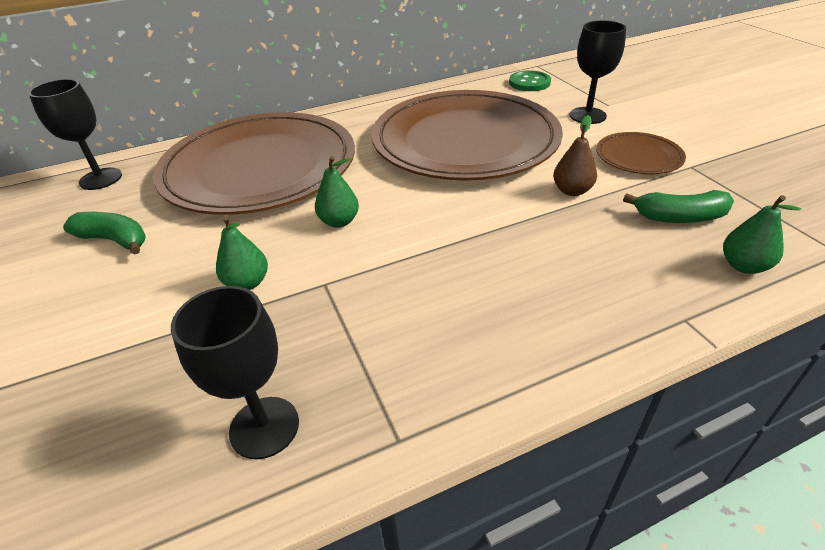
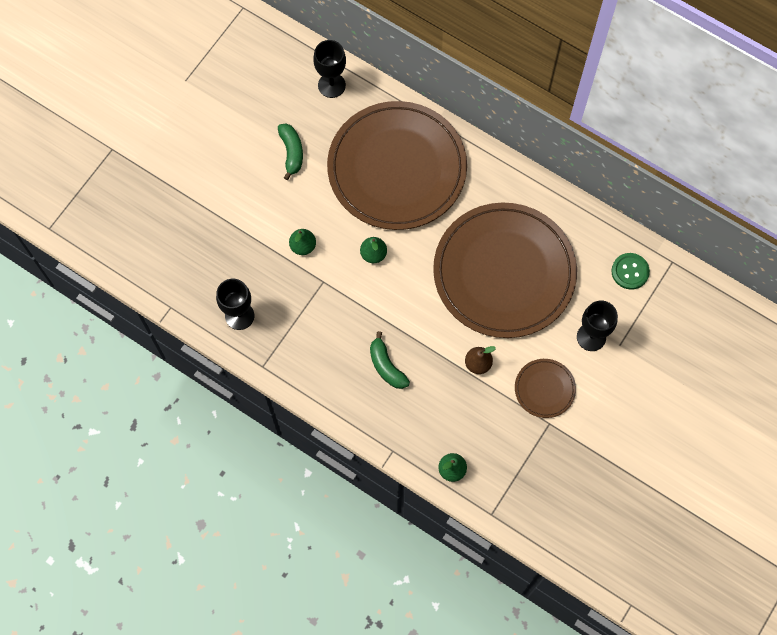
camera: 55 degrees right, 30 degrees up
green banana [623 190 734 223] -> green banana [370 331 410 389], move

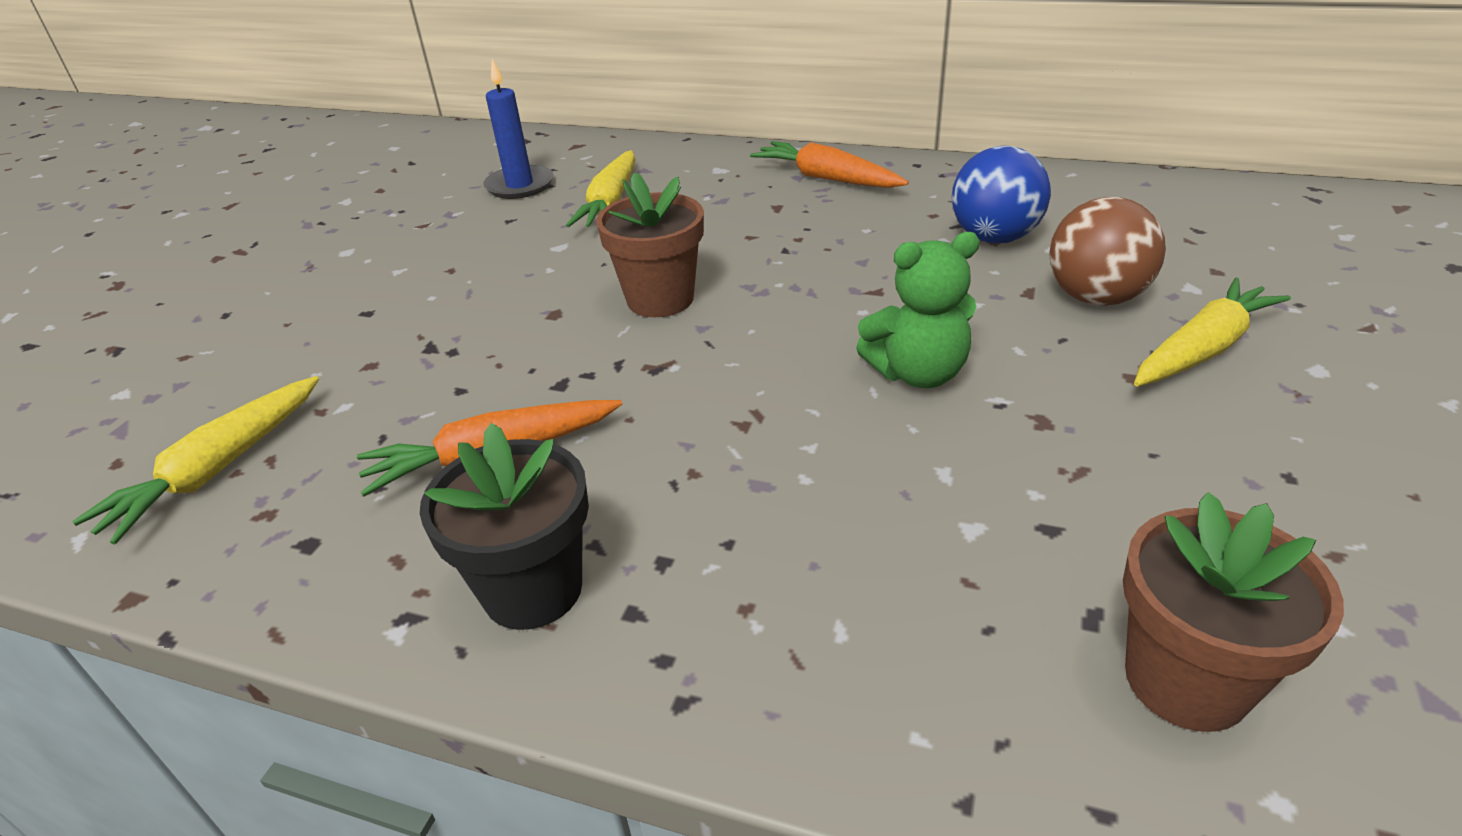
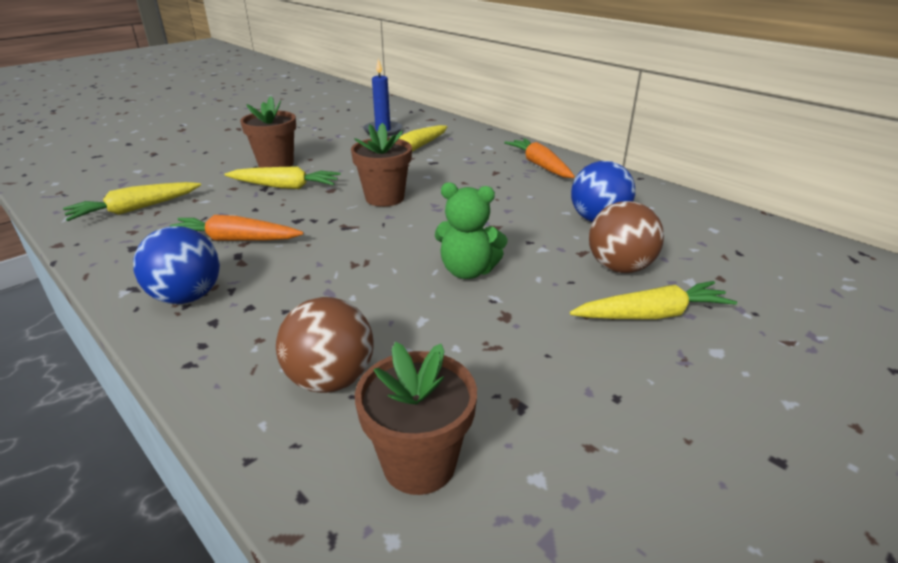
camera: 25 degrees right, 5 degrees down
black flower pot [420 423 589 630] -> blue ball [133 226 220 304]
none -> brown flower pot [240 96 296 168]
none -> yellow carrot [225 166 340 189]
none -> brown ball [276 297 374 393]

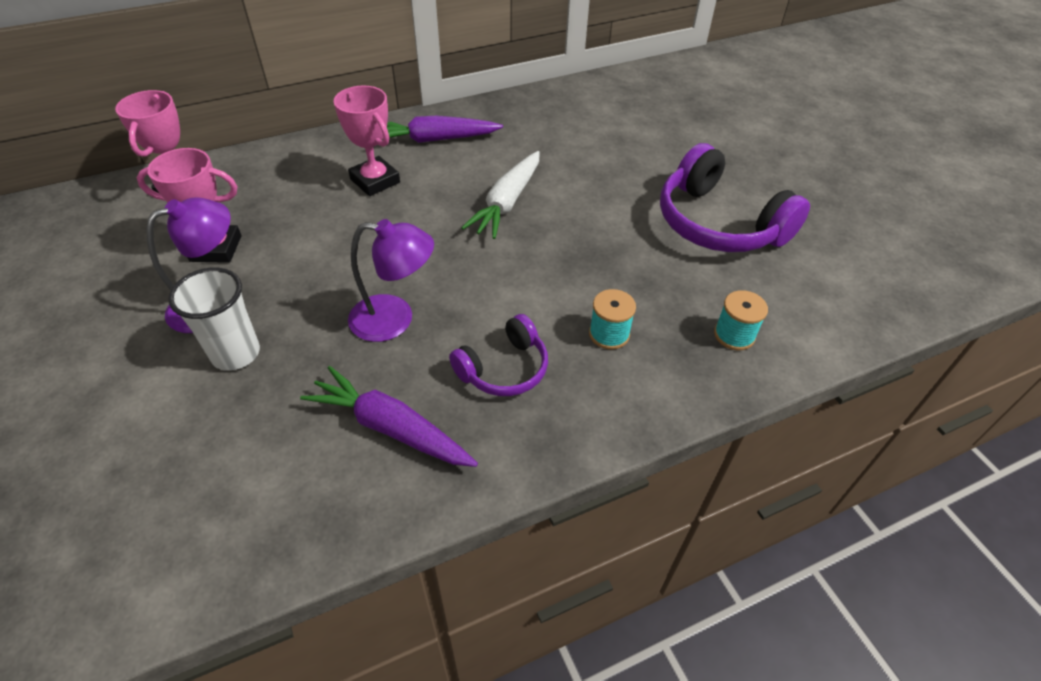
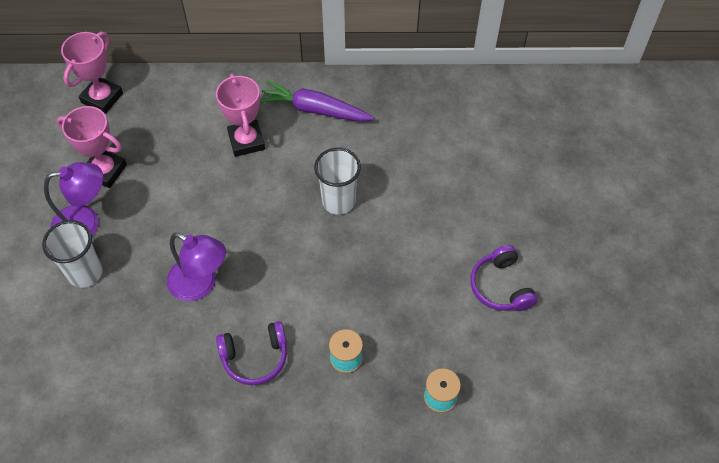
camera: 25 degrees right, 10 degrees up
purple headphones [660 143 810 252] -> purple headphones [470 245 538 311], x0.56
white carrot [461 151 540 239] -> white cup [314 148 361 215]
purple carrot [300 366 478 467] -> none

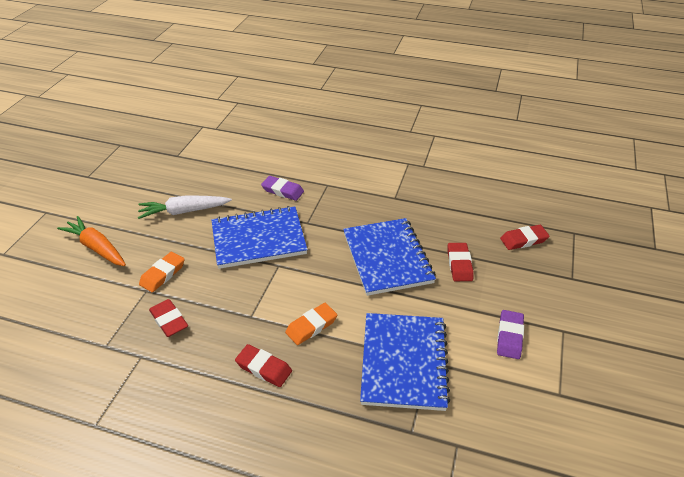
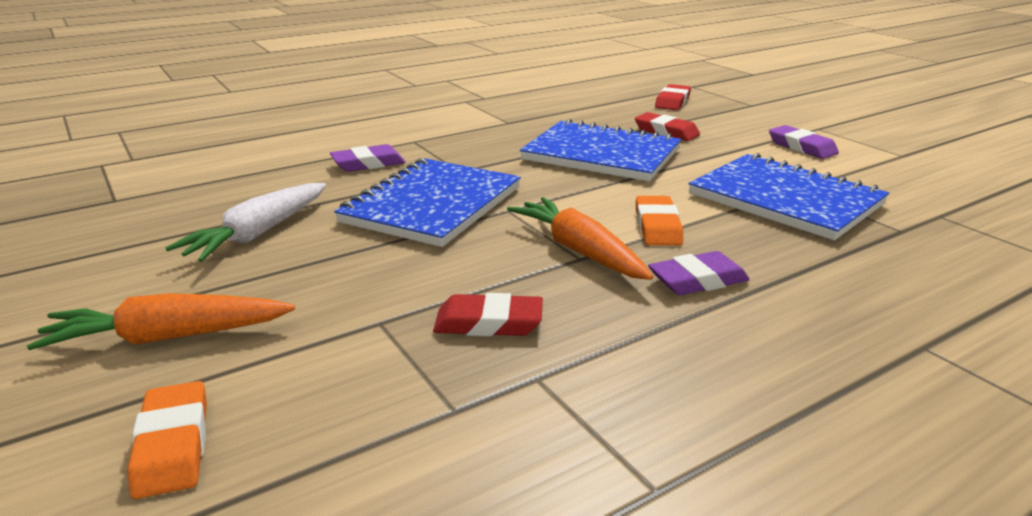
camera: 50 degrees left, 15 degrees down
orange eraser [139 252 185 292] -> orange eraser [127 381 207 499], move
red eraser [235 344 292 387] -> purple eraser [648 251 750 295]
none -> orange carrot [507 197 653 280]

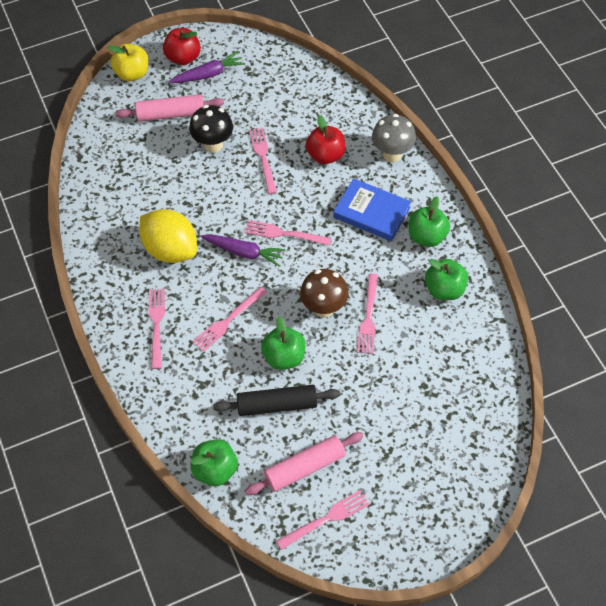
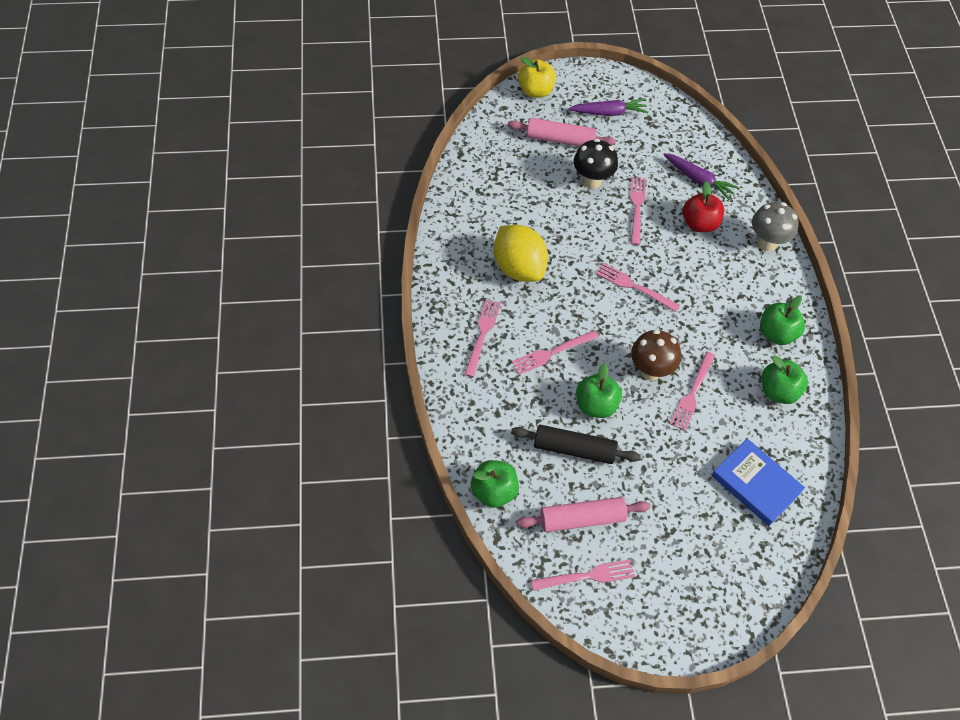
camera: 15 degrees right, 0 degrees up
red apple [163 28 201 65] -> none
blue book [333 178 411 241] -> blue book [712 438 805 526], move
purple carrot [200 234 286 266] -> purple carrot [663 153 739 200], move

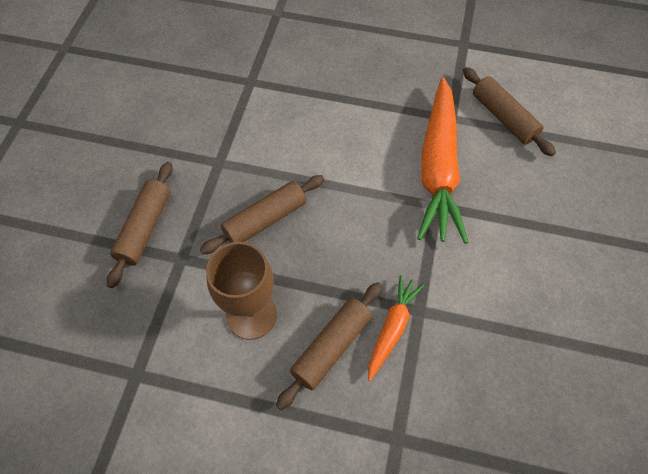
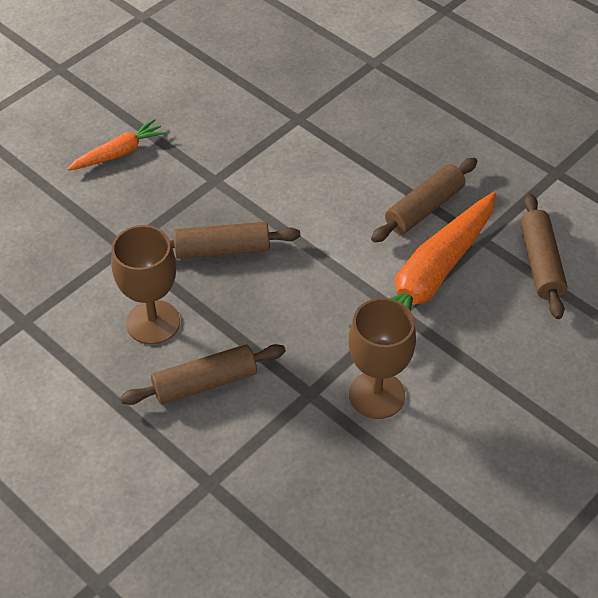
camera: 30 degrees right, 10 degrees down
brown rolling pin [107 162 173 288] -> brown rolling pin [371 158 477 243], move
orange carrot [368 275 424 381] -> orange carrot [67 119 167 171], move
none -> brown goblet [349 298 416 419]

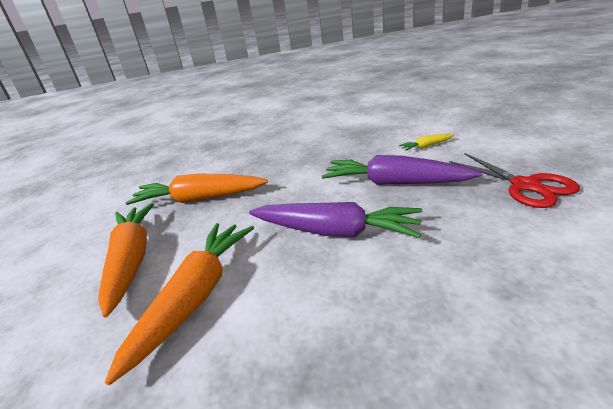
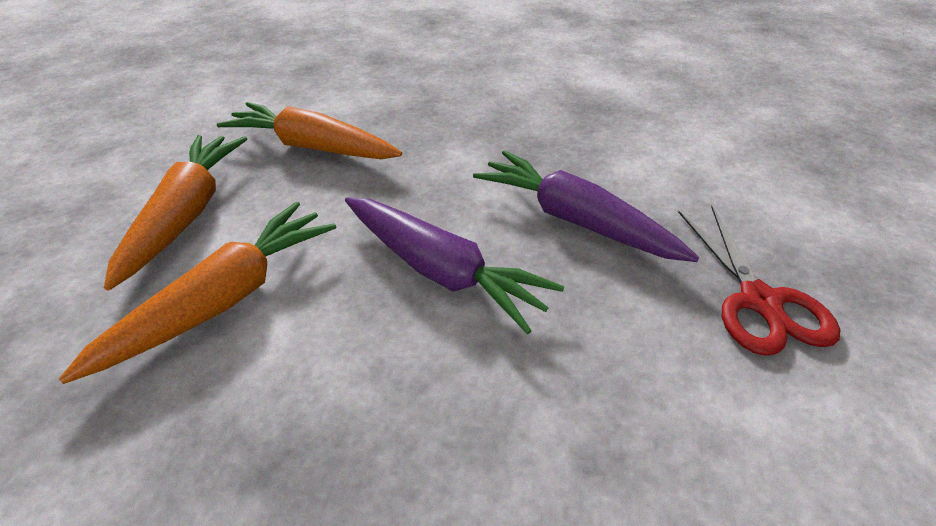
camera: 15 degrees right, 15 degrees up
yellow carrot [399 134 454 151] -> none

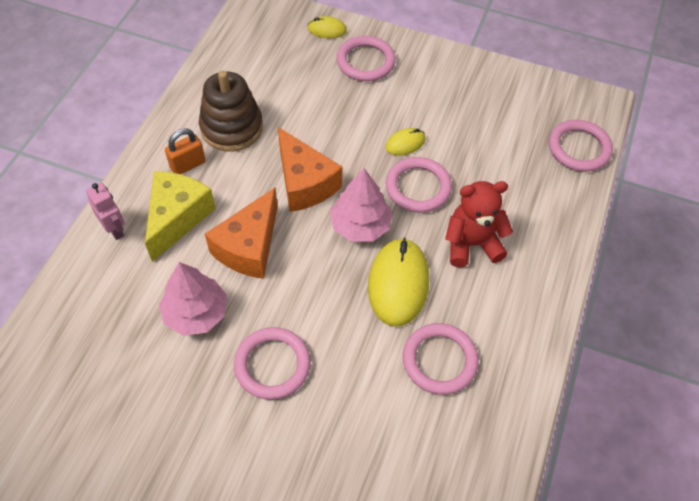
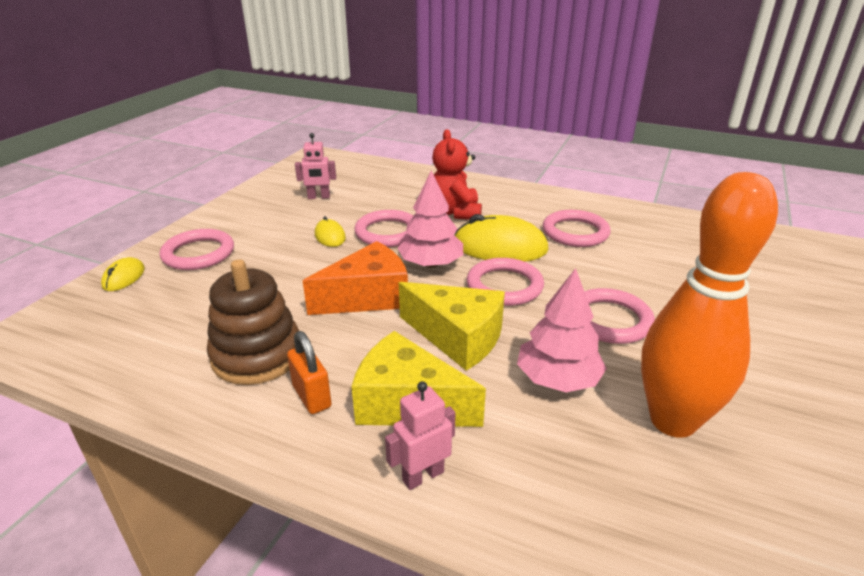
camera: 85 degrees left, 25 degrees down
pink ring [549 120 613 172] -> pink ring [467 258 544 306], move
orange cheese [205 188 278 279] -> yellow cheese [399 282 505 371]
none -> pink robot [295 133 336 199]
none -> orange bowling pin [641 172 778 438]

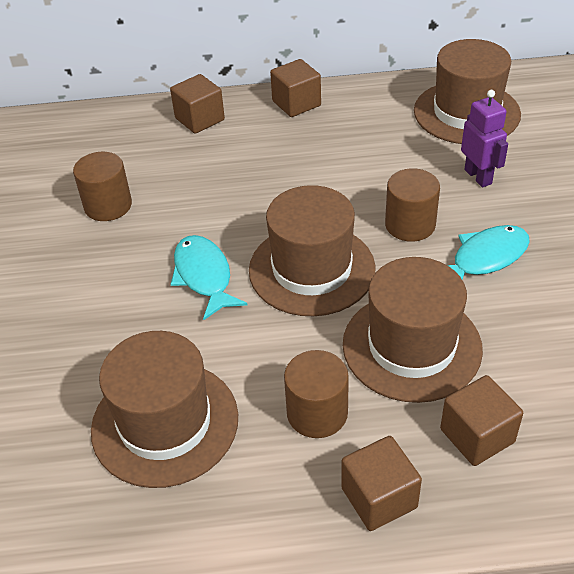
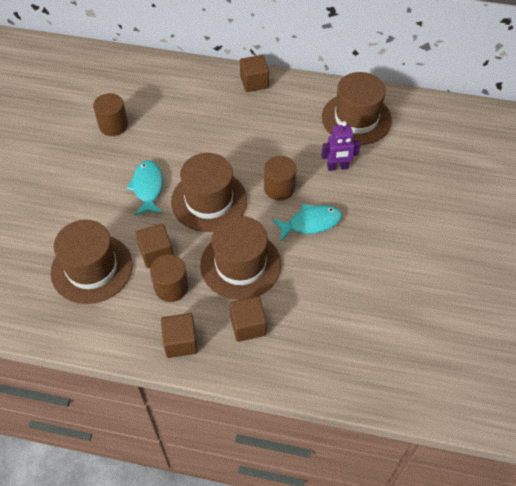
camera: 15 degrees right, 10 degrees up
brown cube [170 74 225 134] -> brown cube [136 224 173 268], move
purple robot [461 90 508 187] -> purple robot [321 121 361 171], 90 degrees clockwise

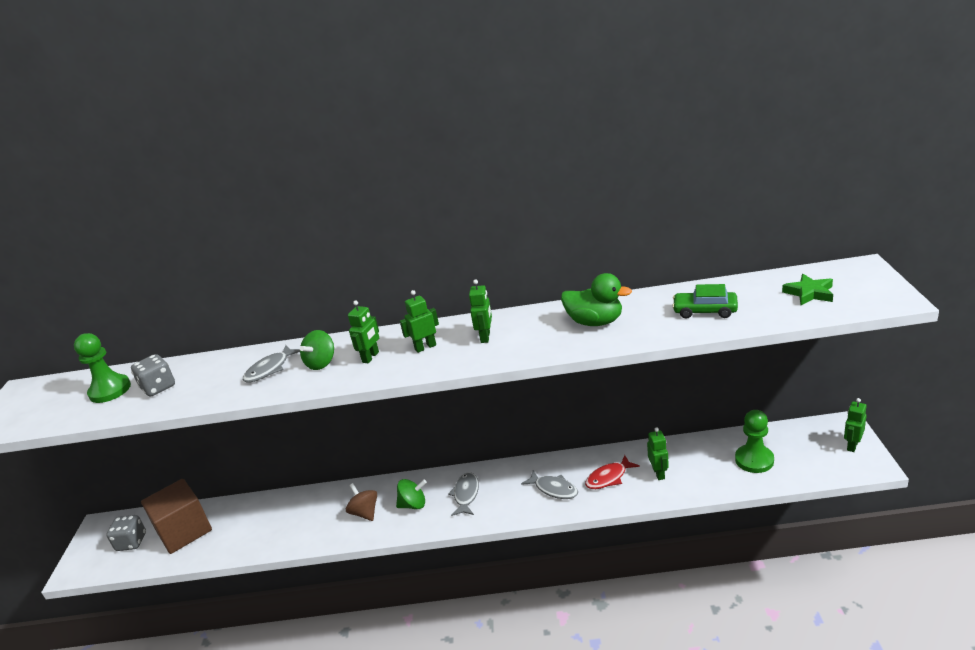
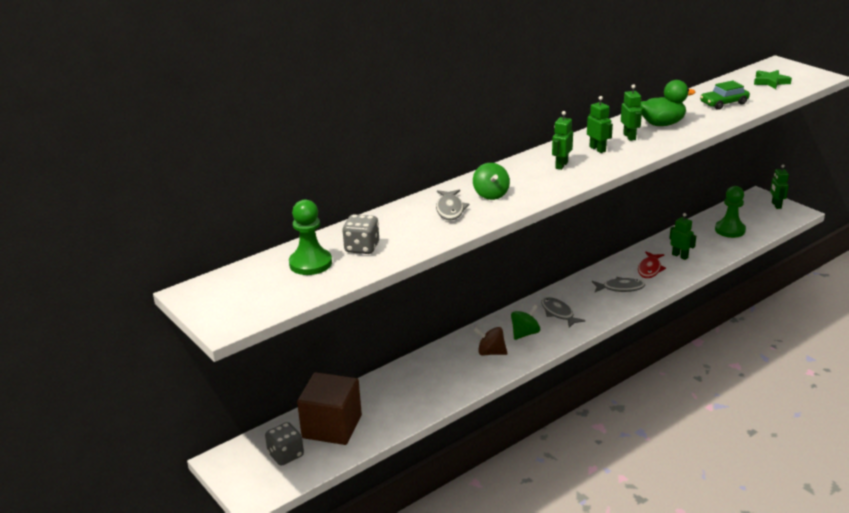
camera: 40 degrees left, 0 degrees up
green robot [348 301 379 363] -> green robot [621 84 642 141], move

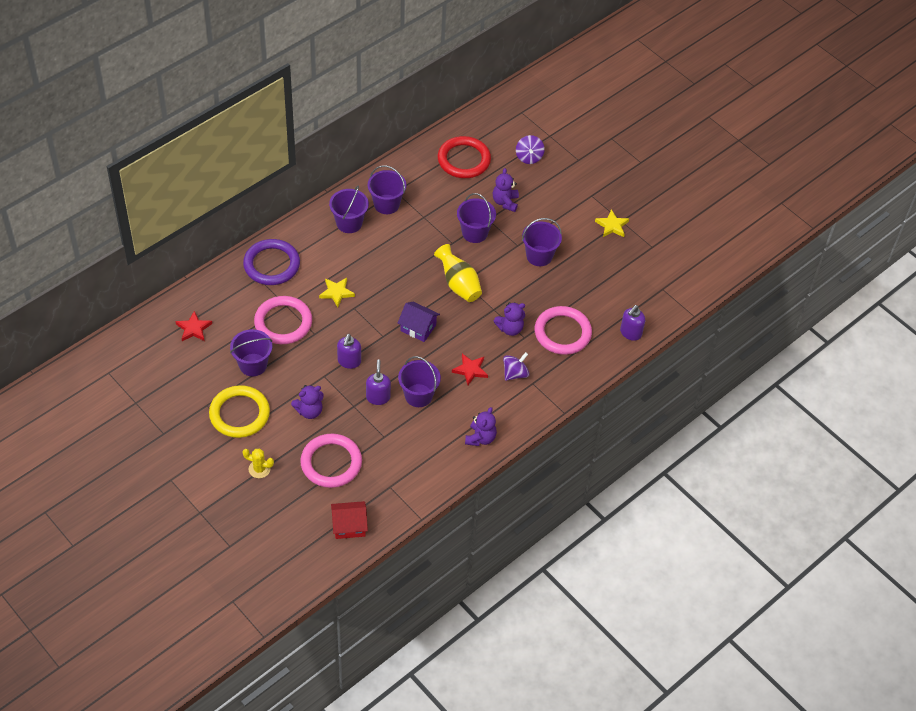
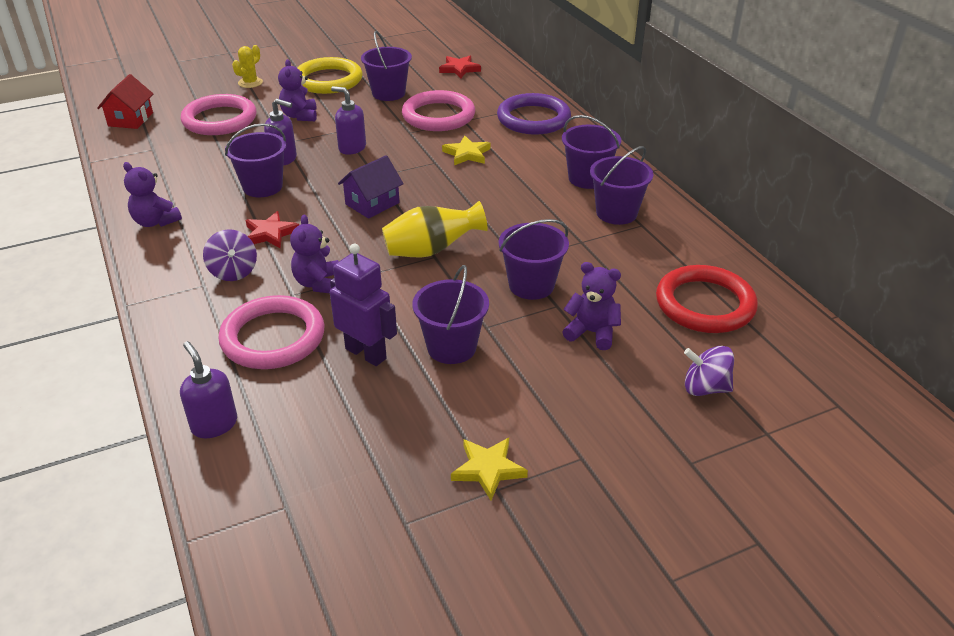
camera: 110 degrees right, 15 degrees down
none -> purple robot [330 244 397 366]

